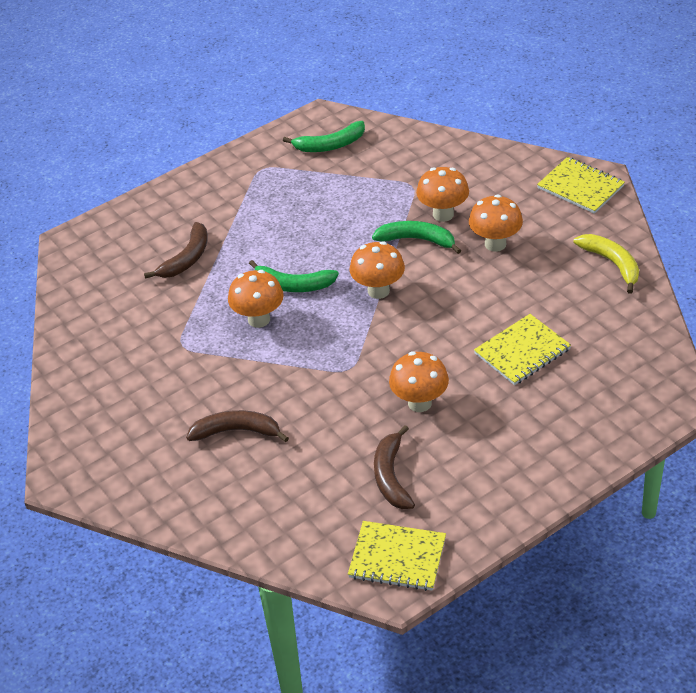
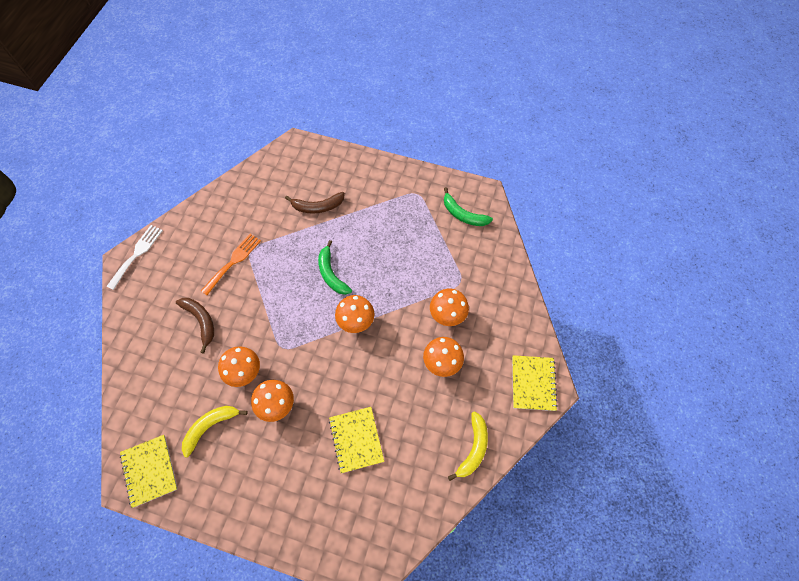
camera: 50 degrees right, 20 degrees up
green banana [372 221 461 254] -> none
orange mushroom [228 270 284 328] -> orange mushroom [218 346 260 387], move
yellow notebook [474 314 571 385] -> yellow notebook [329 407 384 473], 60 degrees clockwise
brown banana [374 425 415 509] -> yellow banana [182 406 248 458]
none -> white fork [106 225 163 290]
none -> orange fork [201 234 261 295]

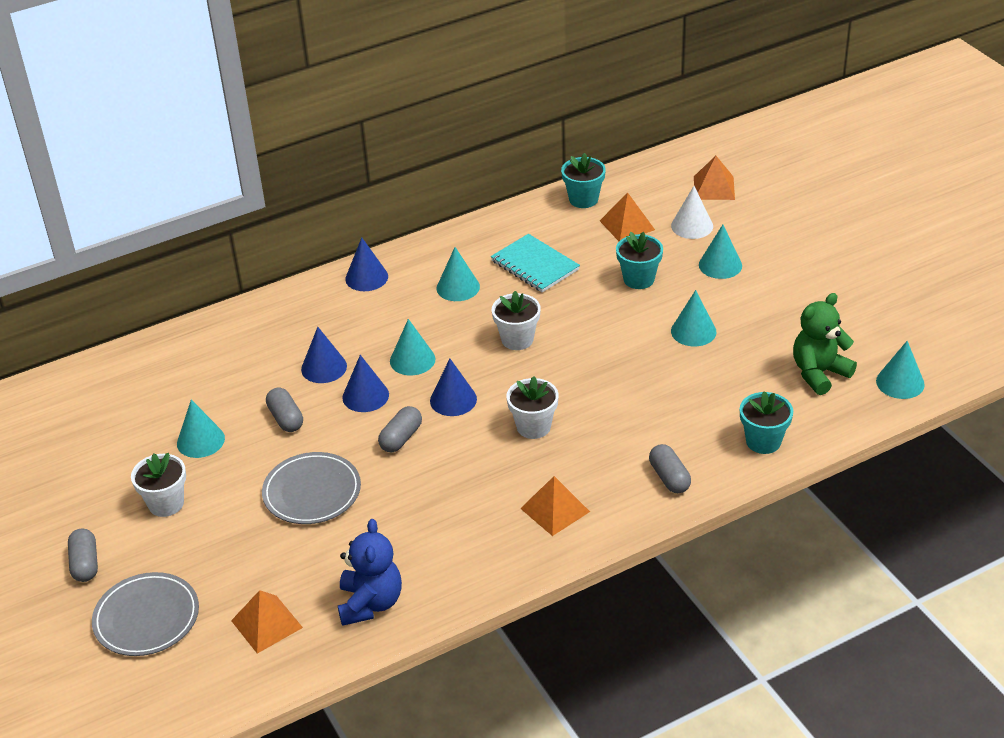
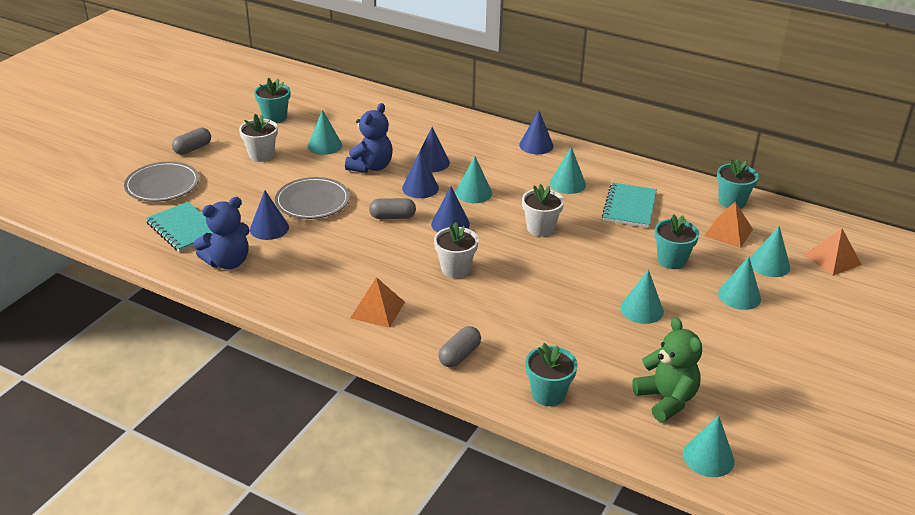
camera: 55 degrees right, 5 degrees down
white cone [671 186 713 239] -> turquoise cone [750 226 790 277]
green teddy bear [793 293 857 395] -> green teddy bear [632 317 702 422], 45 degrees clockwise
grey capsule [266 388 303 432] -> blue teddy bear [345 103 393 173]
orange pyramid [231 590 303 654] -> turquoise notebook [146 202 213 252]
none -> turquoise flower pot [254 78 290 123]
none -> blue cone [250 190 289 240]

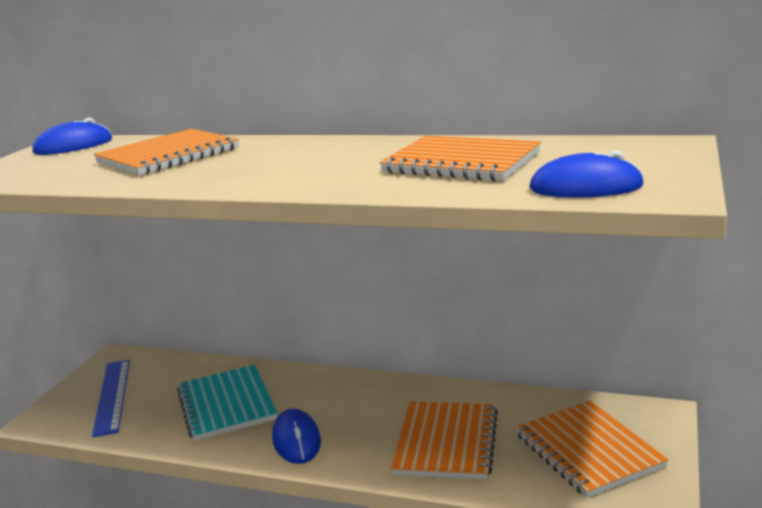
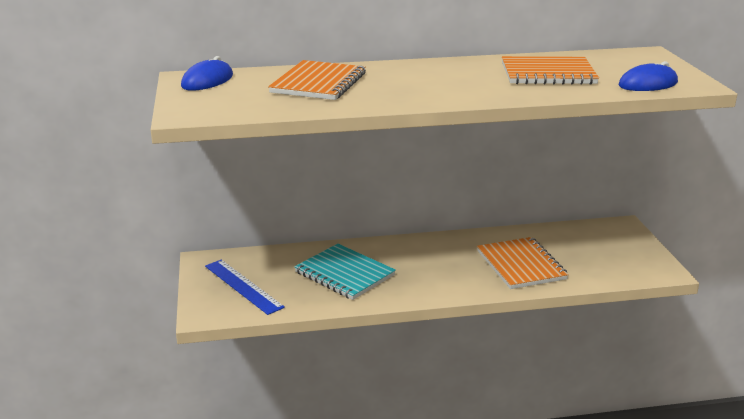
camera: 30 degrees left, 5 degrees up
orange notebook [516 401 668 498] -> none
blue mouse [272 409 321 464] -> none

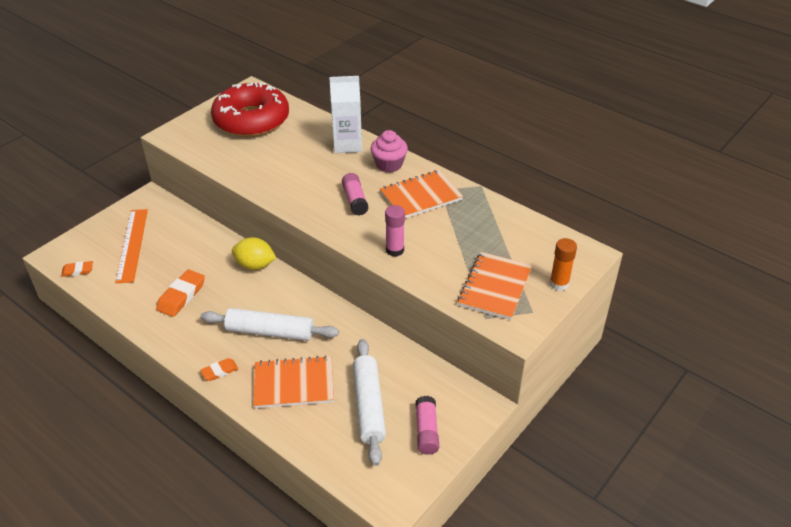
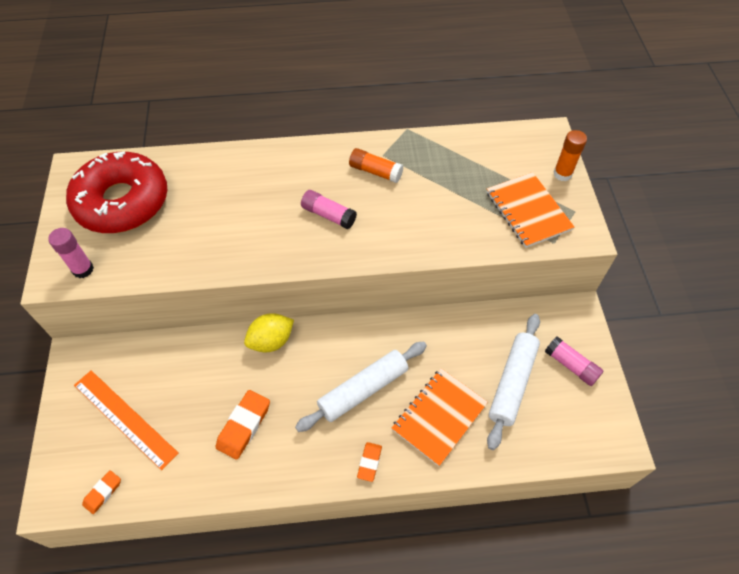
camera: 45 degrees left, 15 degrees up
white carton [329 76 362 153] -> none
pink cupcake [371 130 408 172] -> none
orange notebook [380 170 463 218] -> orange glue stick [349 148 403 183]
pink glue stick [385 205 405 256] -> pink glue stick [48 228 94 278], move
orange eraser [156 270 205 317] -> orange eraser [216 390 270 460], 45 degrees clockwise
white rolling pin [353 339 386 466] -> white rolling pin [487 314 540 450], 75 degrees clockwise

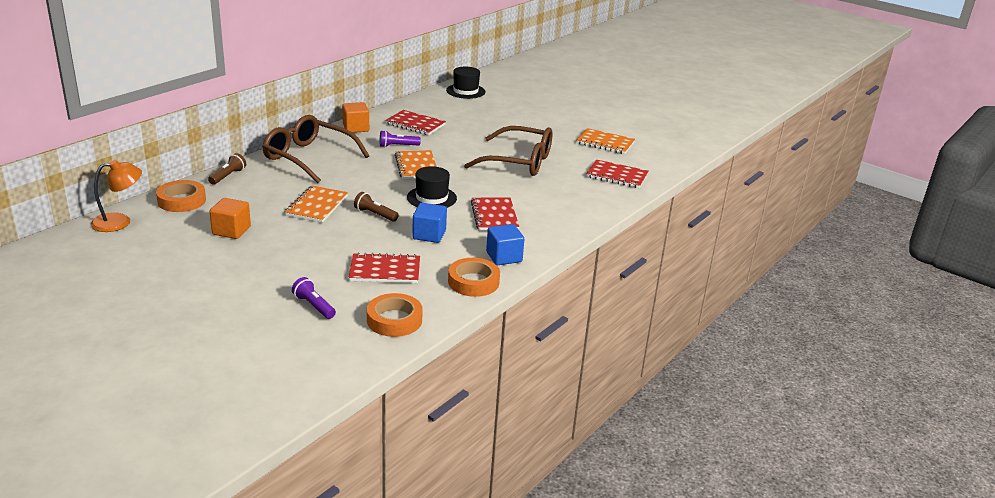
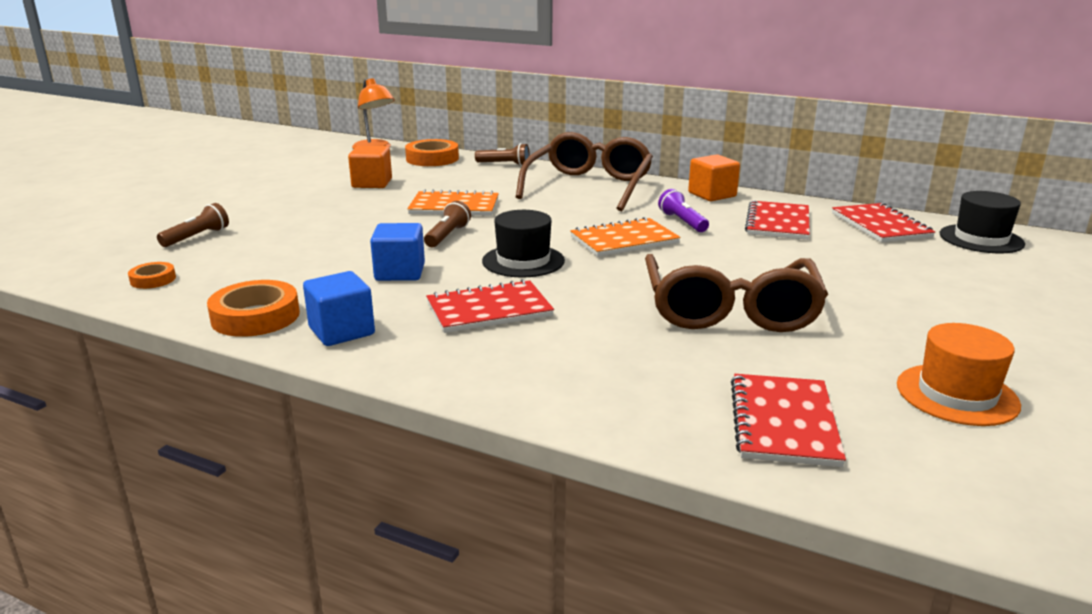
camera: 80 degrees right, 5 degrees down
orange notebook [576 128 635 154] -> orange hat [897 323 1021 426]
red notebook [349 252 420 283] -> red notebook [832 203 935 243], move
purple flashlight [292 277 336 319] -> brown flashlight [157 203 229 247]
orange tape [367 293 423 337] -> orange tape [128 262 176 289], x0.55

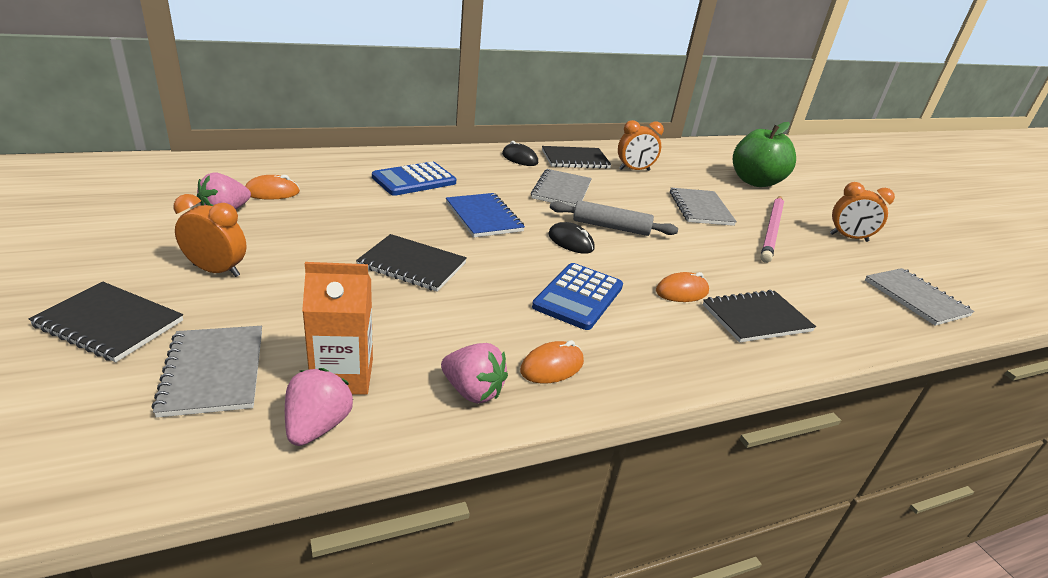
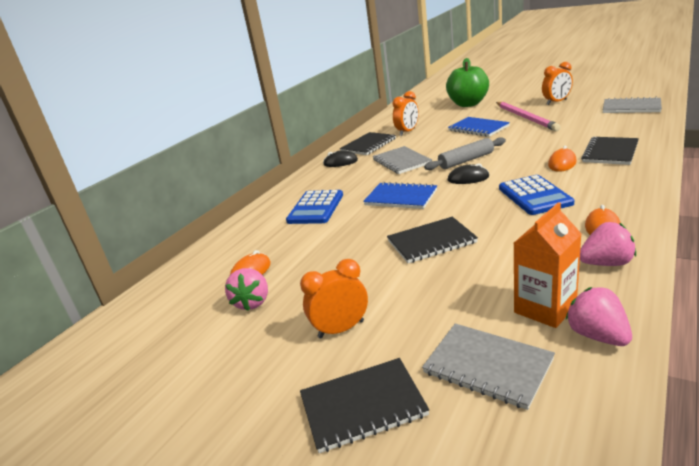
camera: 30 degrees left, 5 degrees down
grey notebook [670 188 737 226] -> blue notebook [448 117 510 137]

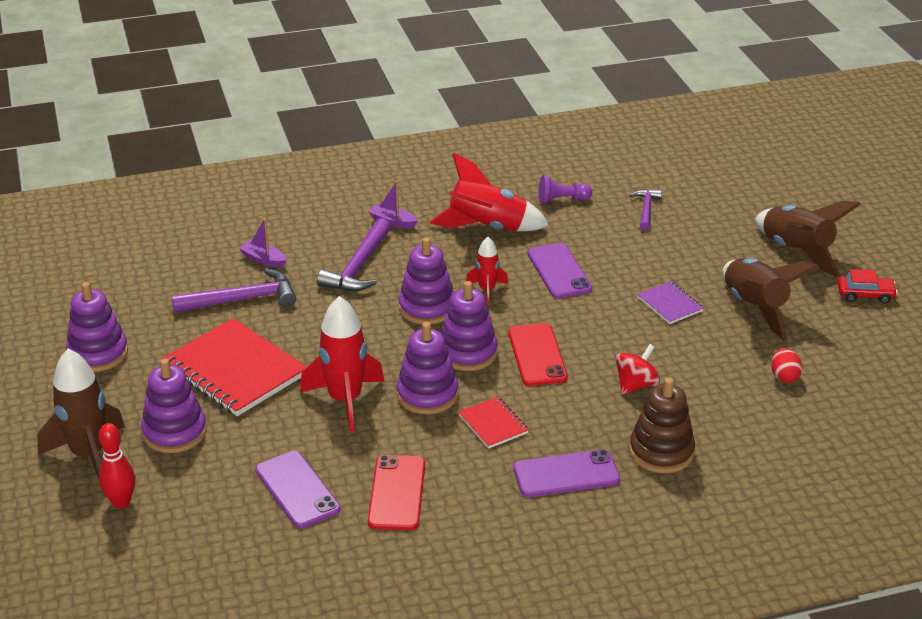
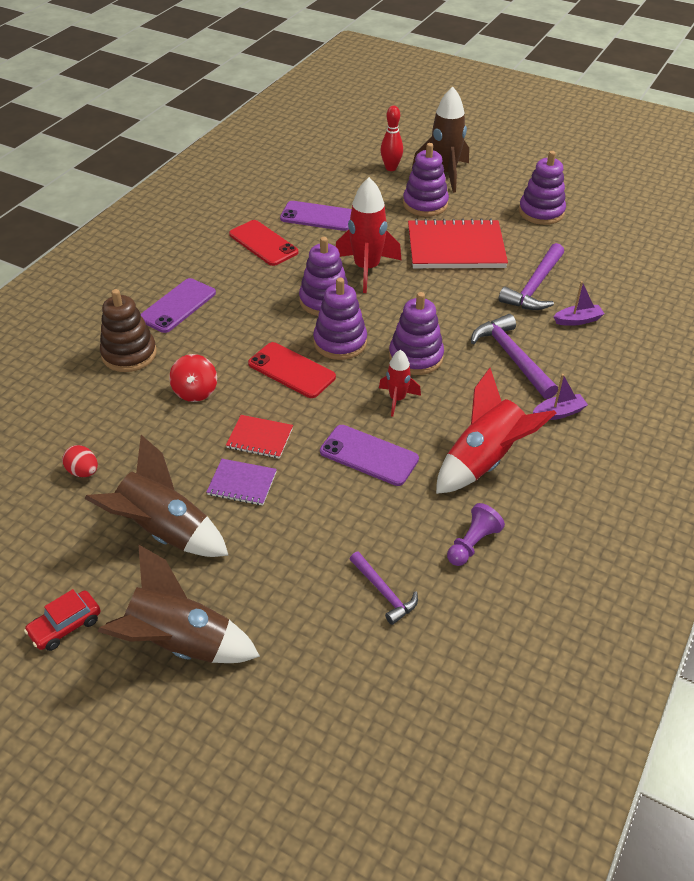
camera: 135 degrees right, 10 degrees up
red notebook [458 397 528 448] -> red notebook [226 415 293 459], move

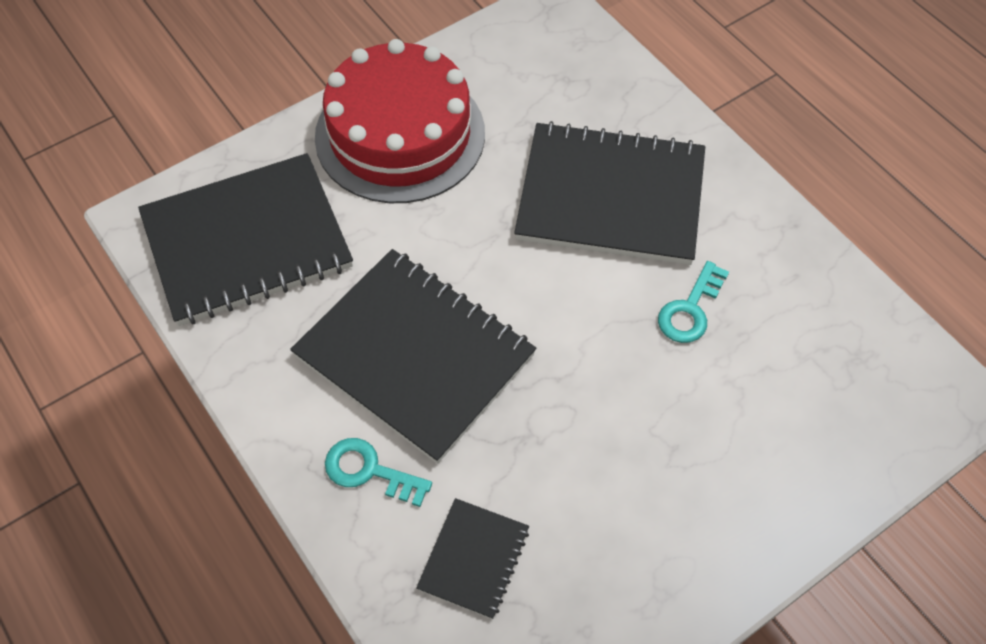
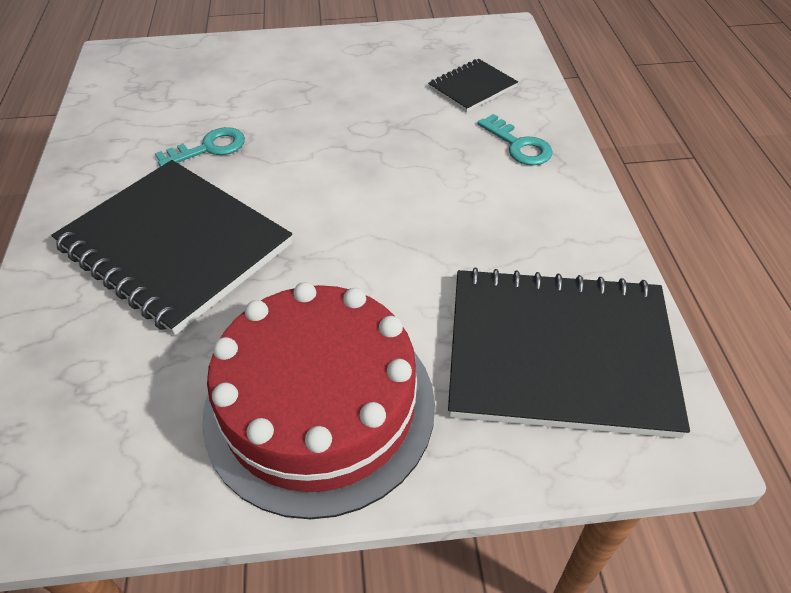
camera: 150 degrees left, 10 degrees down
black notebook [290 249 536 464] -> none

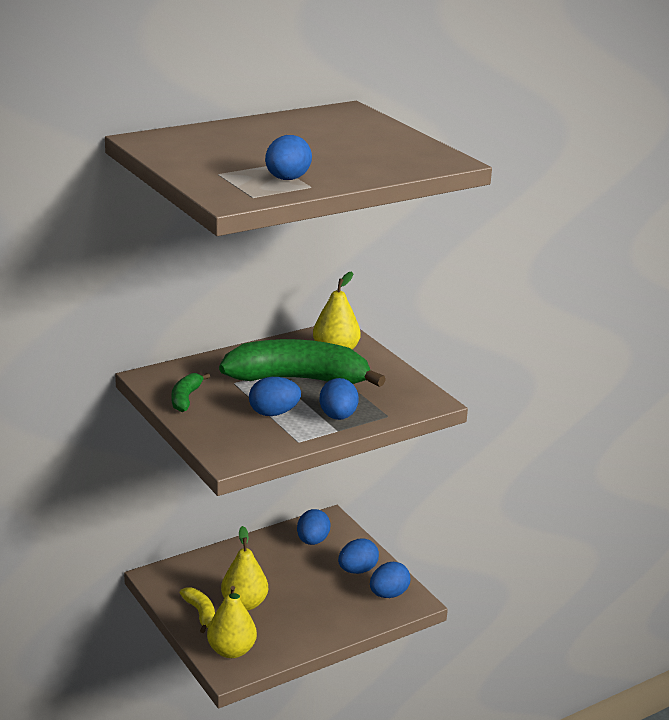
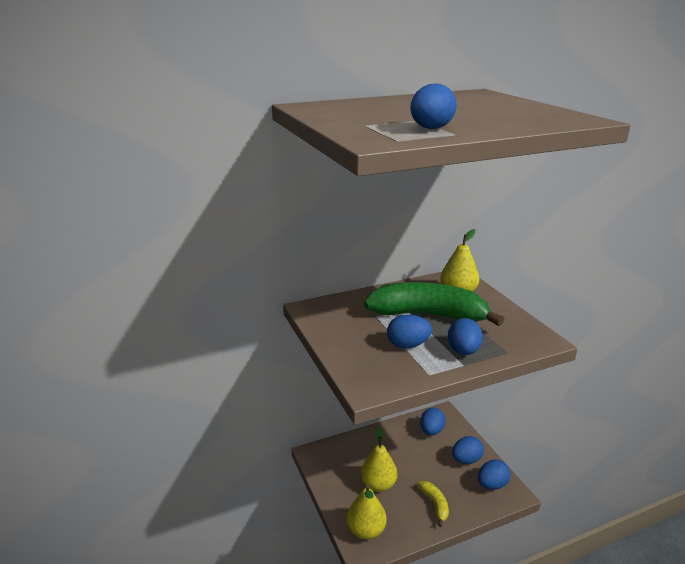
camera: 10 degrees right, 0 degrees up
green banana [171 373 210 412] -> none
yellow banana [180 587 215 633] -> yellow banana [418 481 449 527], move

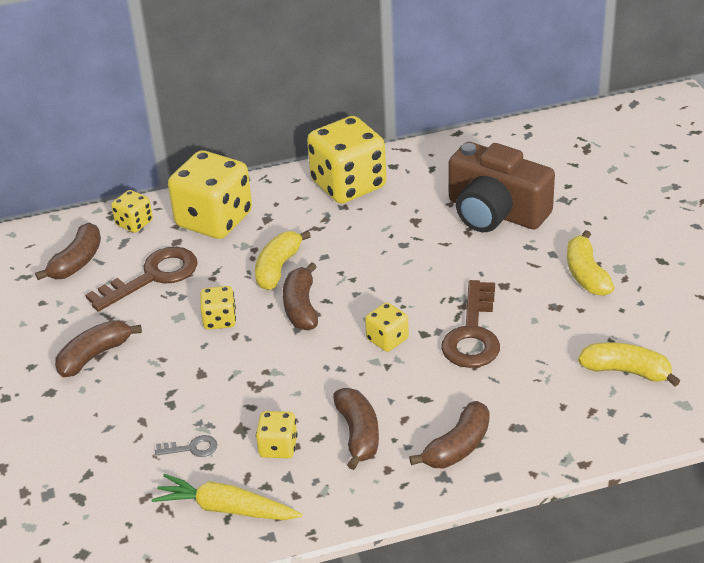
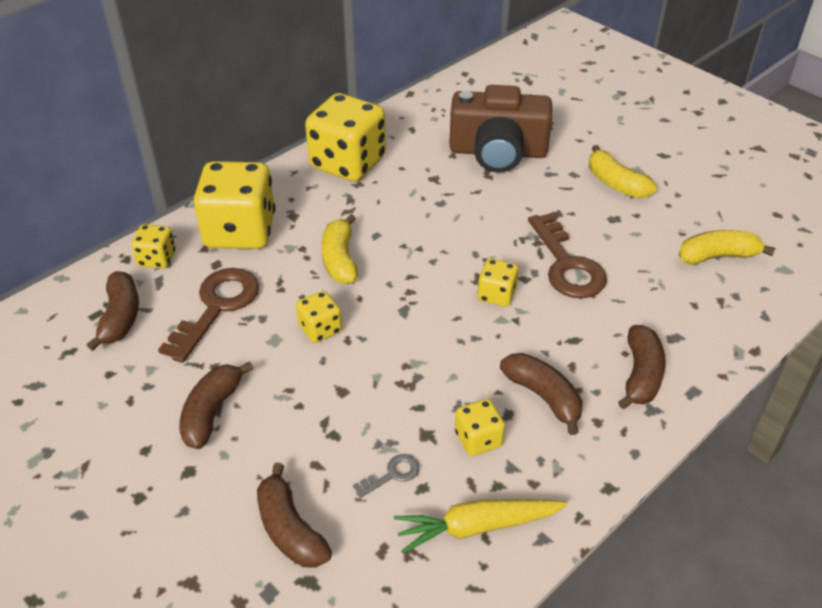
camera: 30 degrees left, 5 degrees up
brown banana [283 262 318 330] -> brown banana [257 463 332 568], move

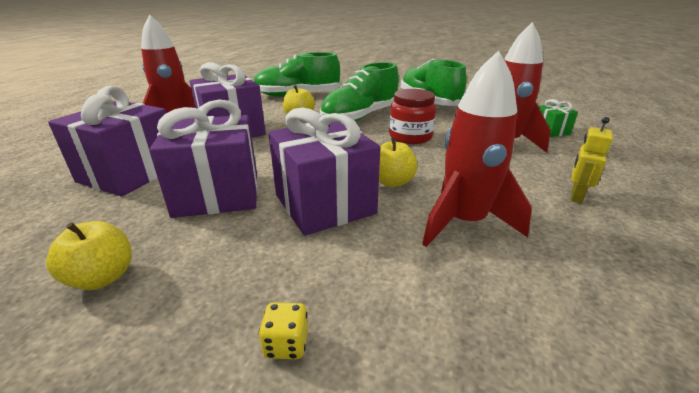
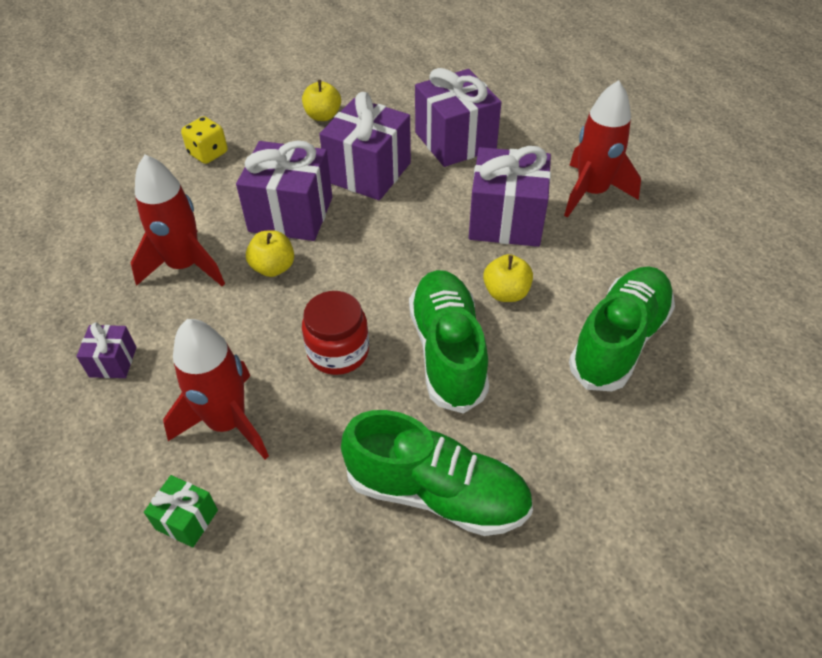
camera: 130 degrees right, 20 degrees up
yellow robot [571 117 613 203] -> purple gift [76 323 137 378]
yellow dice [259 303 308 359] -> yellow dice [181 116 228 164], x1.60

